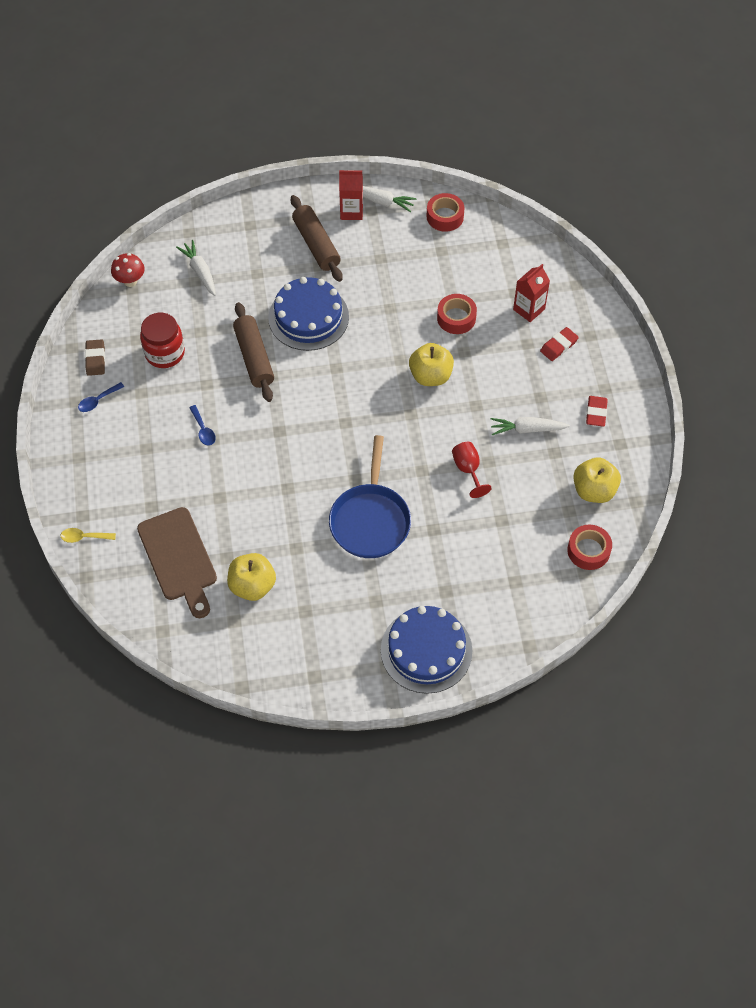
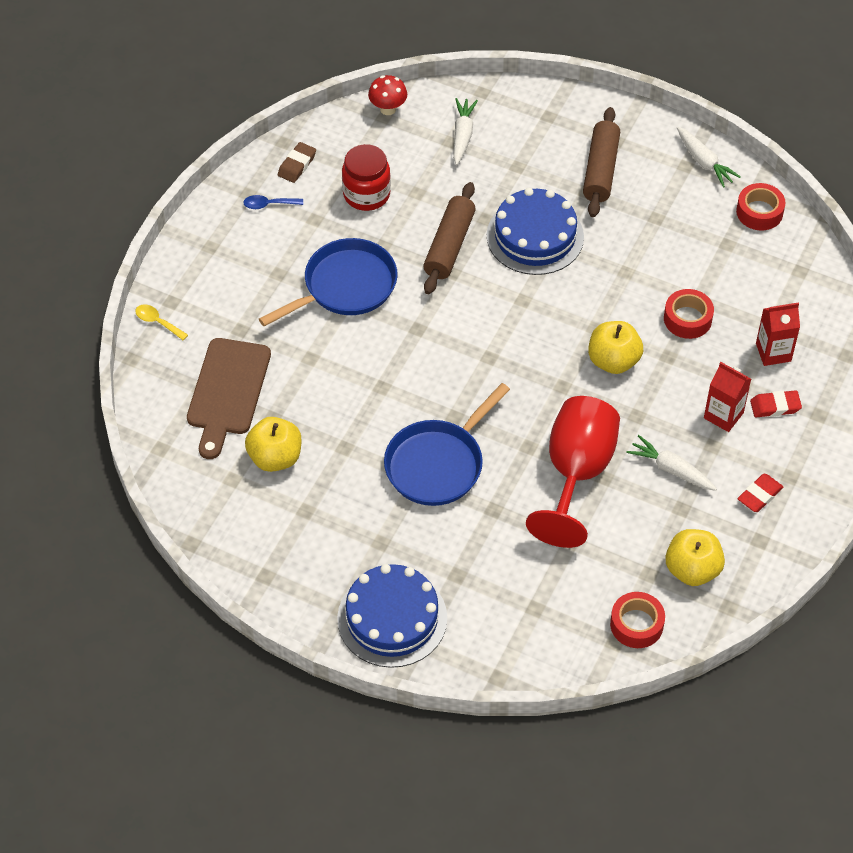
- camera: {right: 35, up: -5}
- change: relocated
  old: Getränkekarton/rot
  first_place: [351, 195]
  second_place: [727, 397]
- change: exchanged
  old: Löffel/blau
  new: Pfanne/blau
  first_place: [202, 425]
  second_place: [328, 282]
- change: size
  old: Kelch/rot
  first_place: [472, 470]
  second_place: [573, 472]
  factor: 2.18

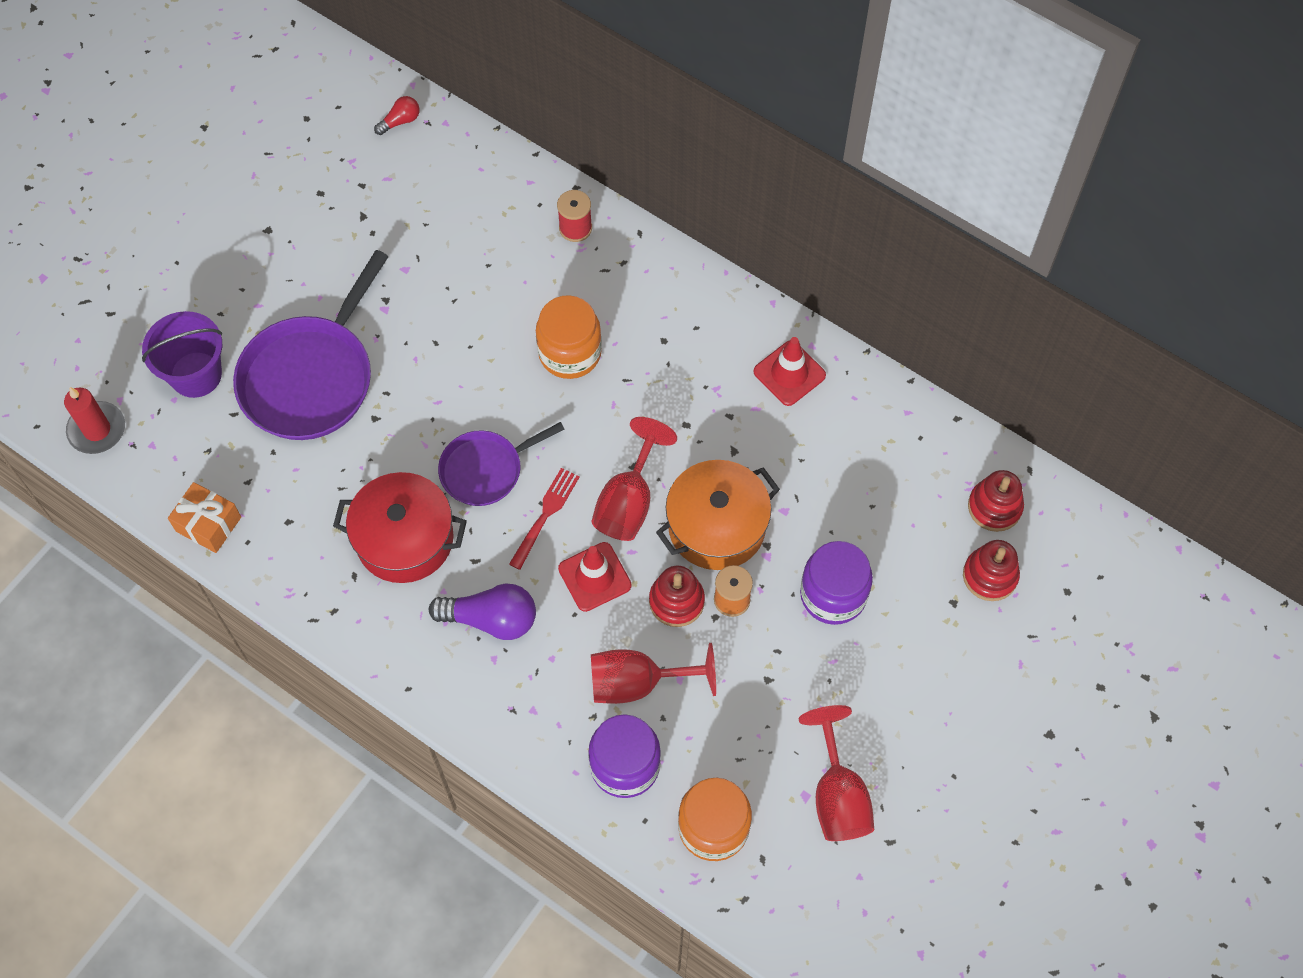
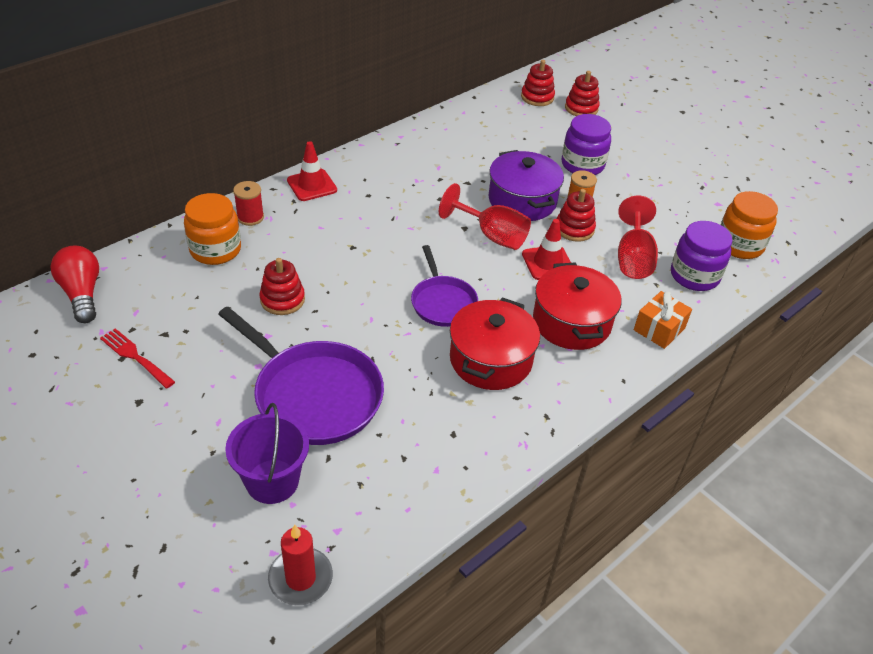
- camera: {right: -80, up: -20}
- change: missing
  old: Kelch/rot
  first_place: [836, 773]
- change: appeared
  new: Stapelspielzeug/rot
  second_place: [282, 286]
- change: relocated
  old: Geschenk/orange
  first_place: [204, 517]
  second_place: [663, 320]
- change: relocated
  old: Gabel/rot
  first_place: [544, 519]
  second_place: [137, 358]
- change: relocated
  old: Einmachglas/orange
  first_place: [569, 337]
  second_place: [212, 229]
- change: relocated
  old: Leitkegel/rot
  first_place: [790, 371]
  second_place: [312, 171]
- change: exchanged
  old: Glühbirne/lila
  new: Kochtopf/rot
  first_place: [482, 611]
  second_place: [577, 306]
- change: colour
  old: Kochtopf/orange
  new: Kochtopf/lila
  first_place: [718, 515]
  second_place: [526, 185]
- change: size
  old: Glühbirne/rot
  first_place: [397, 115]
  second_place: [74, 284]
  factor: 1.87

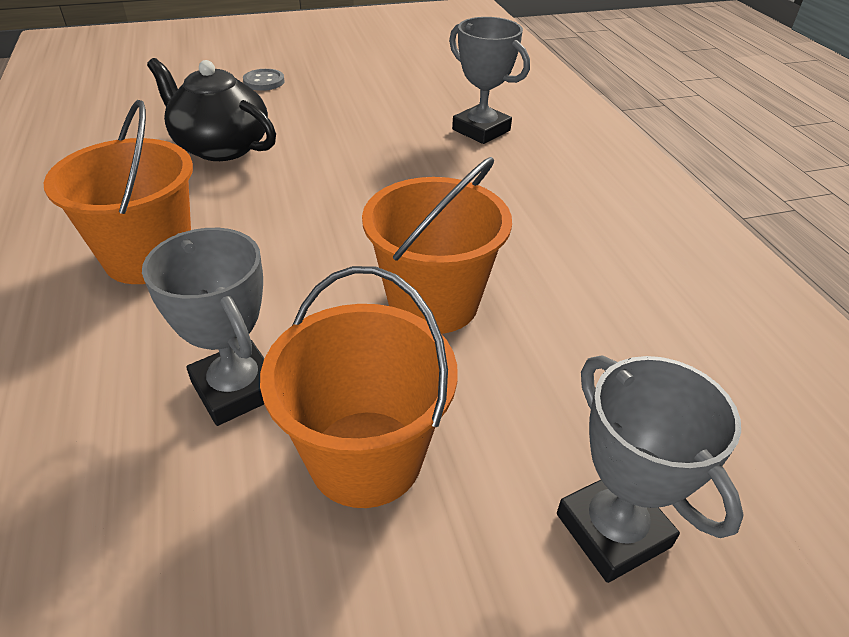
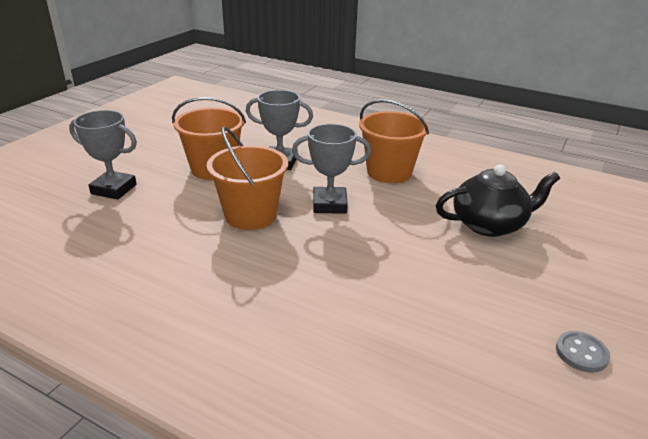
- camera: {right: 135, up: -10}
- change: relocated
  old: Knopf/grau
  first_place: [264, 80]
  second_place: [583, 352]
- change: relocated
  old: Pokal/grau
  first_place: [489, 80]
  second_place: [331, 169]

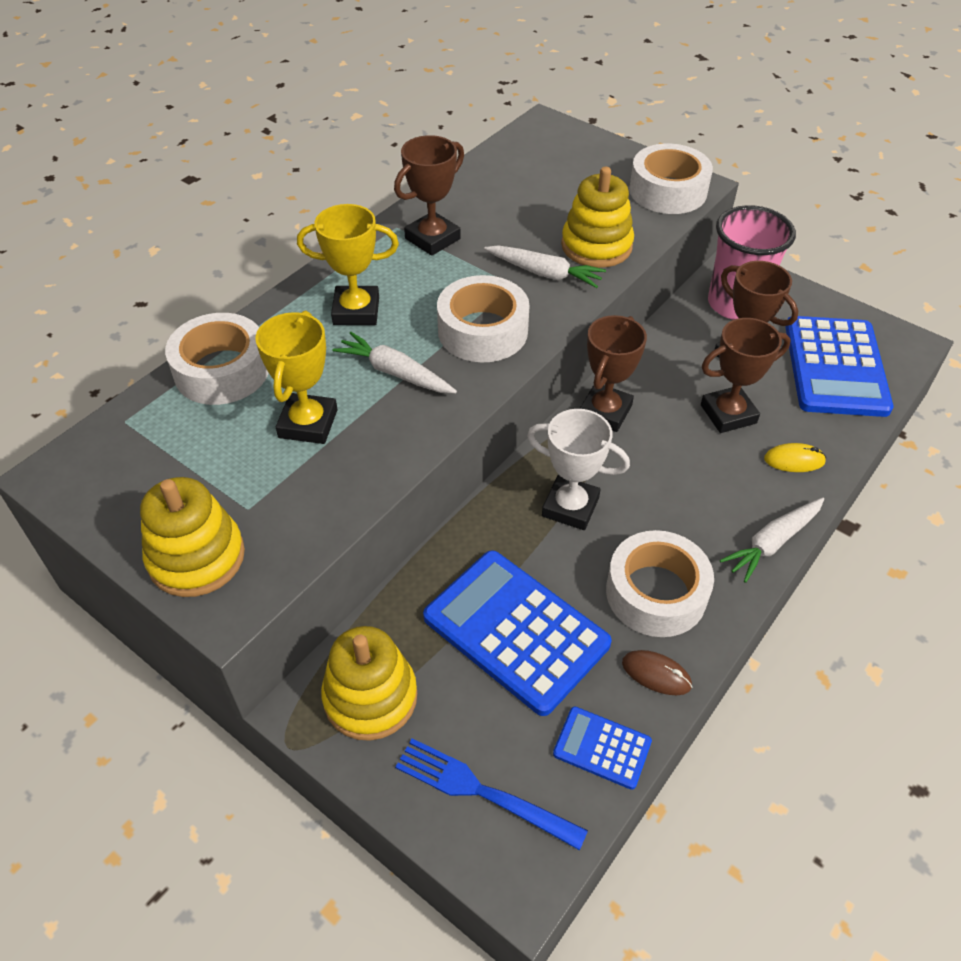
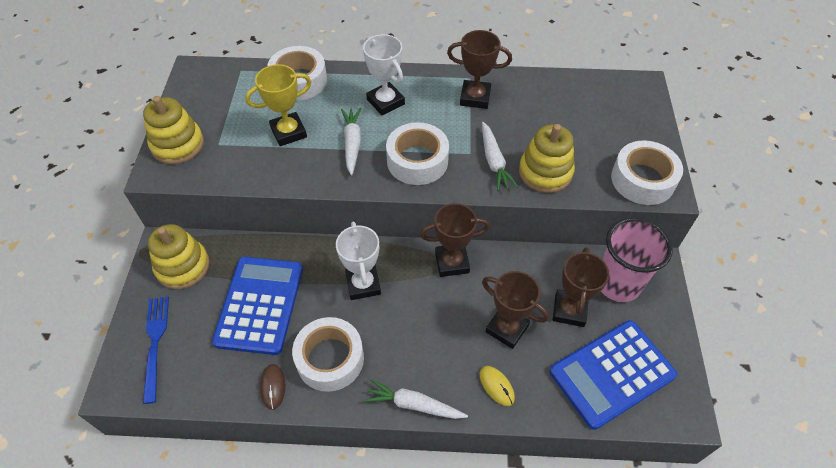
- camera: {right: 55, up: 5}
- change: missing
  old: Taschenrechner/blau
  first_place: [602, 748]
- change: colour
  old: Pokal/gelb
  new: Pokal/weiß
  first_place: [348, 264]
  second_place: [384, 75]

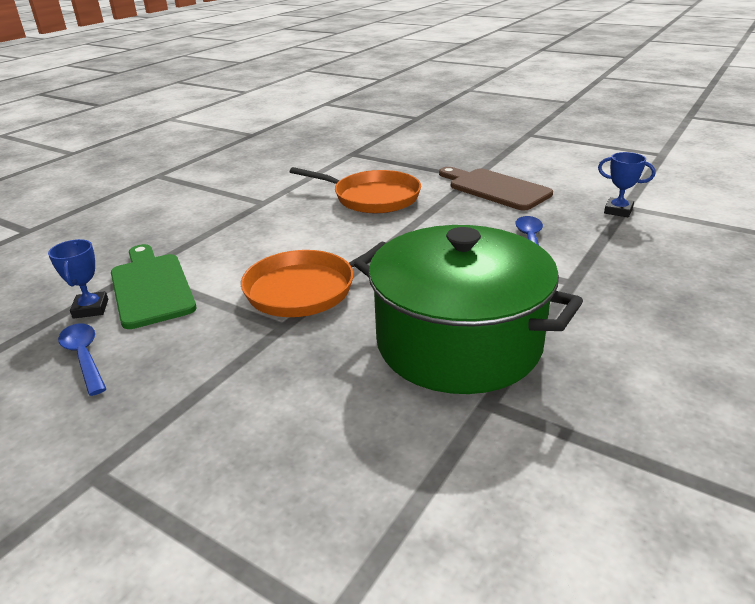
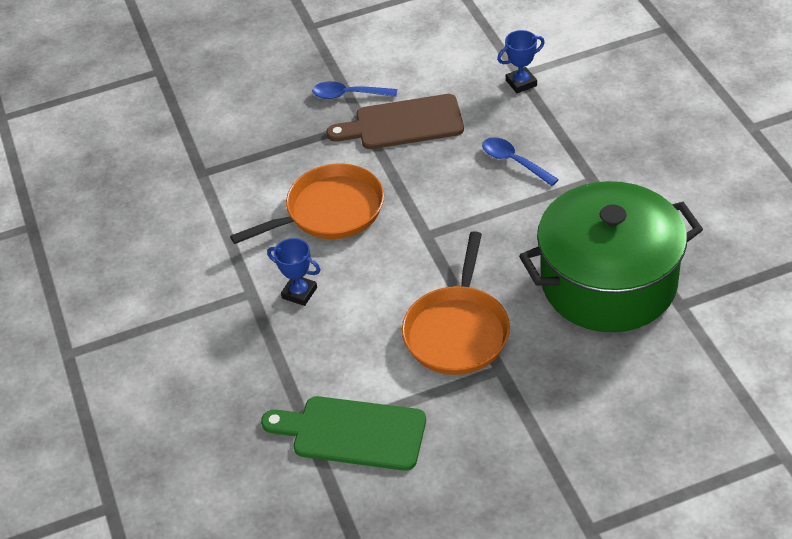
- camera: {right: -50, up: 15}
- change: relocated
  old: Pokal/blau
  first_place: [78, 279]
  second_place: [293, 272]
- change: relocated
  old: Löffel/blau
  first_place: [82, 360]
  second_place: [354, 90]

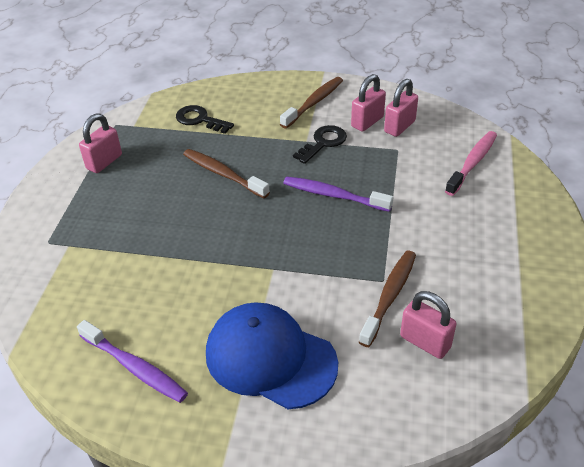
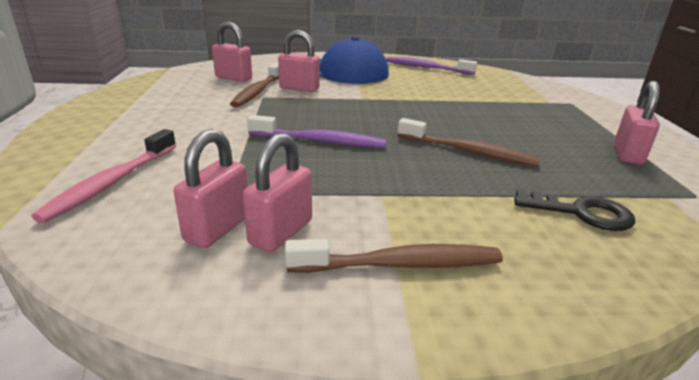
- camera: {right: 165, up: -15}
- change: missing
  old: Schlüssel/schwarz
  first_place: [320, 144]
- change: appeared
  new: Vorhängeschloss/rosa
  second_place: [299, 61]
- change: spun
  old: Zahnbürste/braun
  first_place: [311, 102]
  second_place: [394, 256]
  degrees: -120

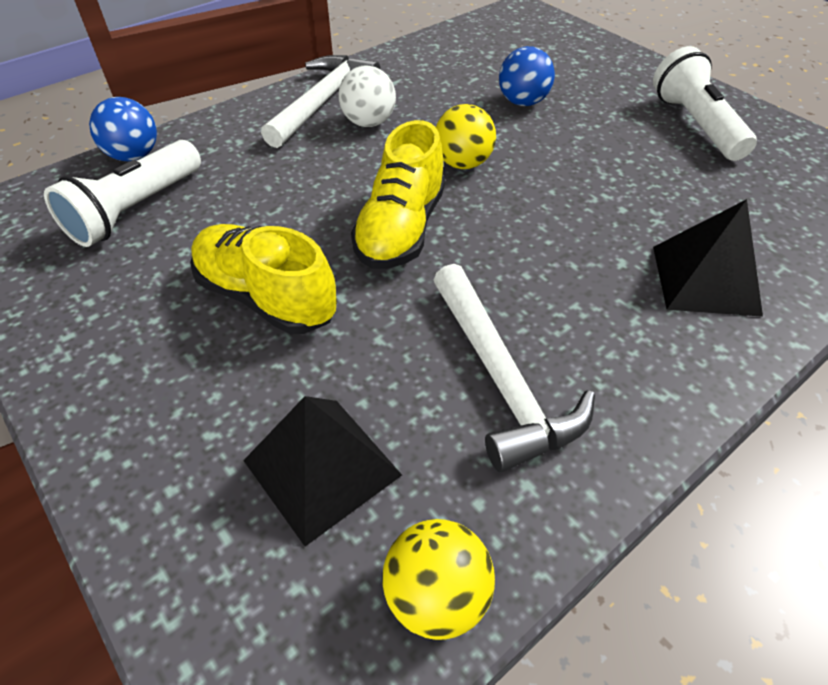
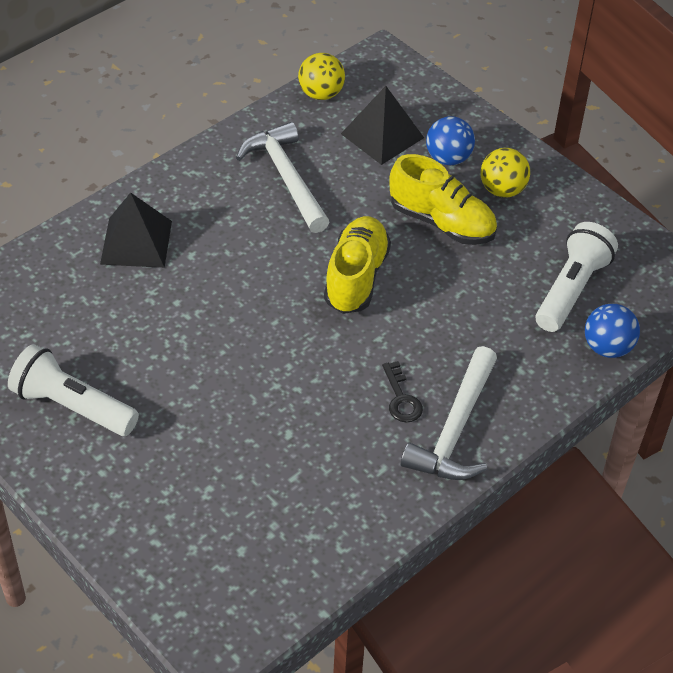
- camera: {right: 175, up: 0}
- change: relocated
  old: Ball/gelb
  first_place: [466, 136]
  second_place: [505, 173]
- change: relocated
  old: Ball/blau
  first_place: [527, 76]
  second_place: [450, 140]
- change: exchanged
  old: Ball/weiß
  new: Schlüssel/schwarz
  first_place: [367, 96]
  second_place: [402, 391]
- change: spun
  old: Taschenlampe/weiß
  first_place: [705, 103]
  second_place: [73, 390]
  degrees: 135

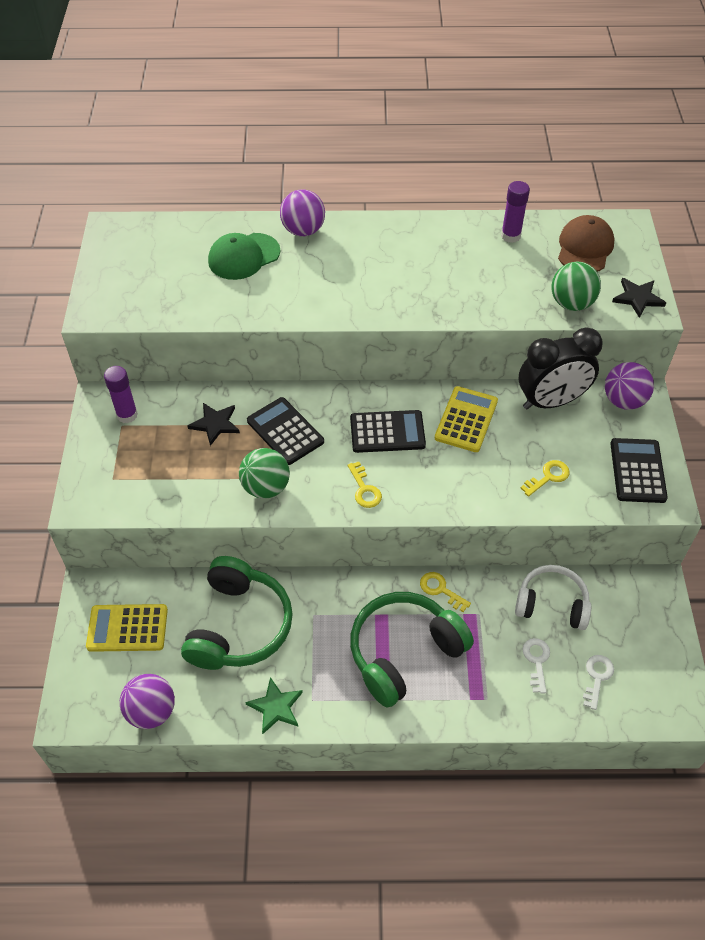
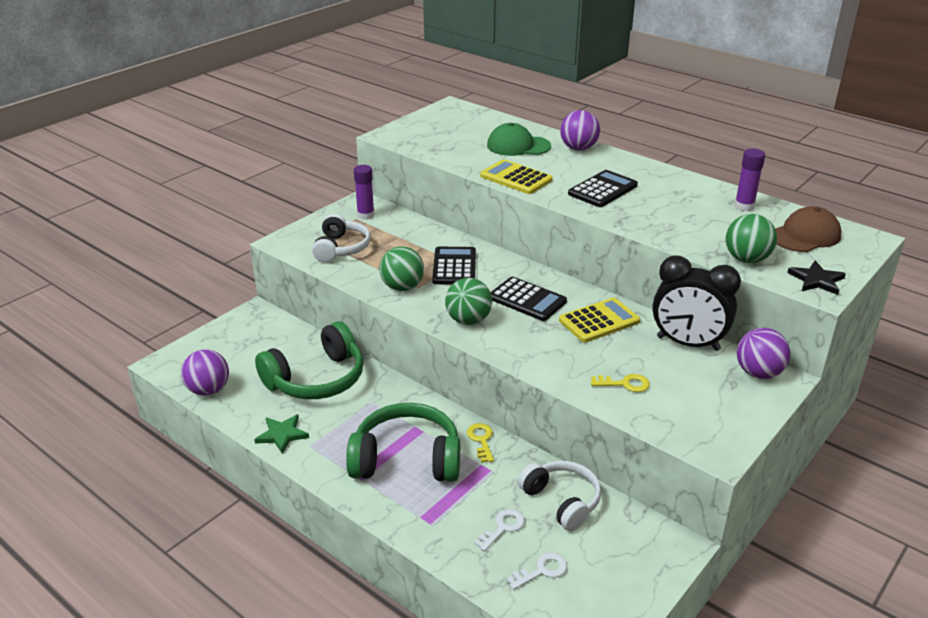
- camera: {right: 40, up: -20}
- change: missing
  old: Stern/schwarz
  first_place: [213, 424]
- change: appeared
  new: Kopfhörer/weiß
  second_place: [341, 238]
- change: relocated
  old: Taschenrechner/gelb
  first_place: [127, 628]
  second_place: [516, 176]
- change: relocated
  old: Taschenrechner/schwarz
  first_place: [639, 470]
  second_place: [603, 188]
- change: exchanged
  old: Schlüssel/gelb
  new: Ball/grün
  first_place: [365, 485]
  second_place: [468, 301]

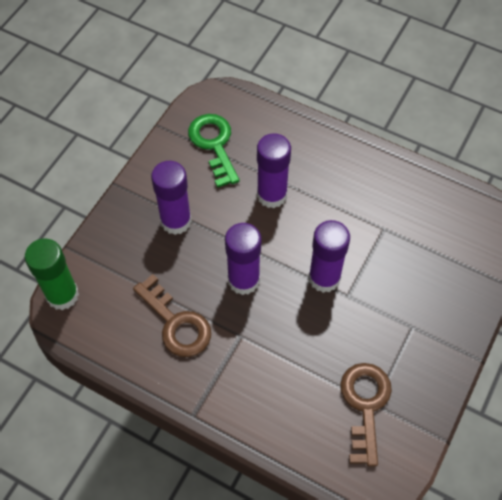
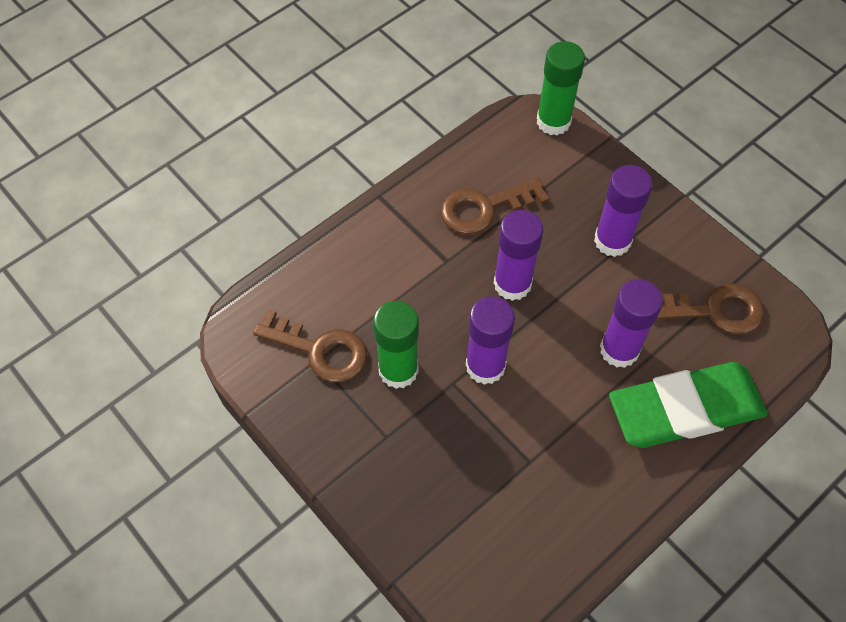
- camera: {right: 110, up: 0}
- change: appeared
  new: Klebestift/grün
  second_place: [396, 345]
- change: appeared
  new: Radiergummi/grün
  second_place: [688, 405]
- change: colour
  old: Schlüssel/grün
  new: Schlüssel/braun
  first_place: [214, 151]
  second_place: [710, 309]

